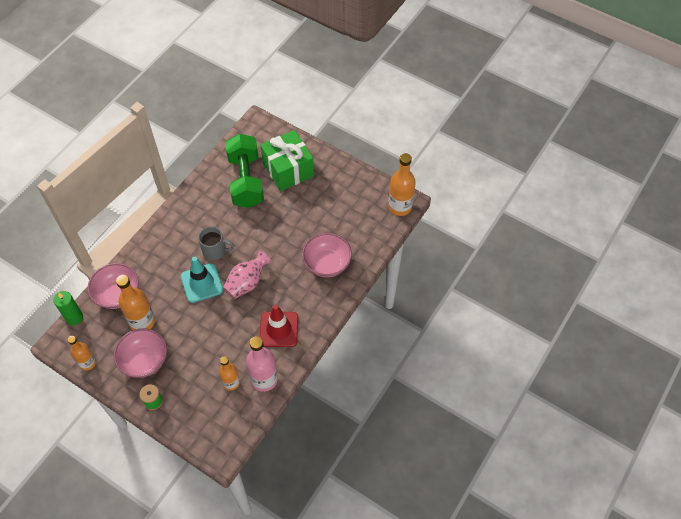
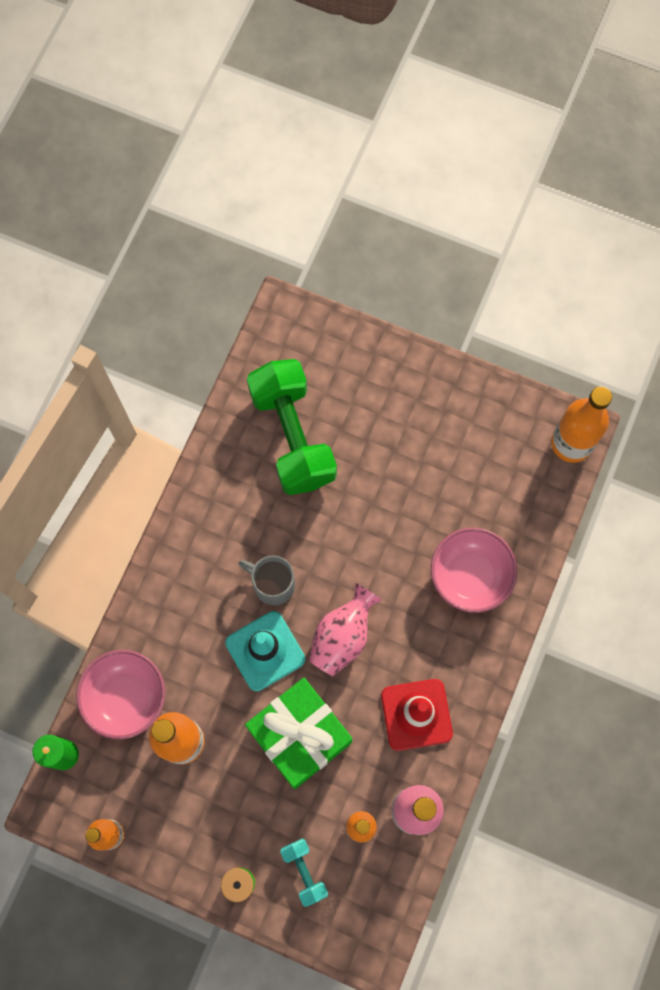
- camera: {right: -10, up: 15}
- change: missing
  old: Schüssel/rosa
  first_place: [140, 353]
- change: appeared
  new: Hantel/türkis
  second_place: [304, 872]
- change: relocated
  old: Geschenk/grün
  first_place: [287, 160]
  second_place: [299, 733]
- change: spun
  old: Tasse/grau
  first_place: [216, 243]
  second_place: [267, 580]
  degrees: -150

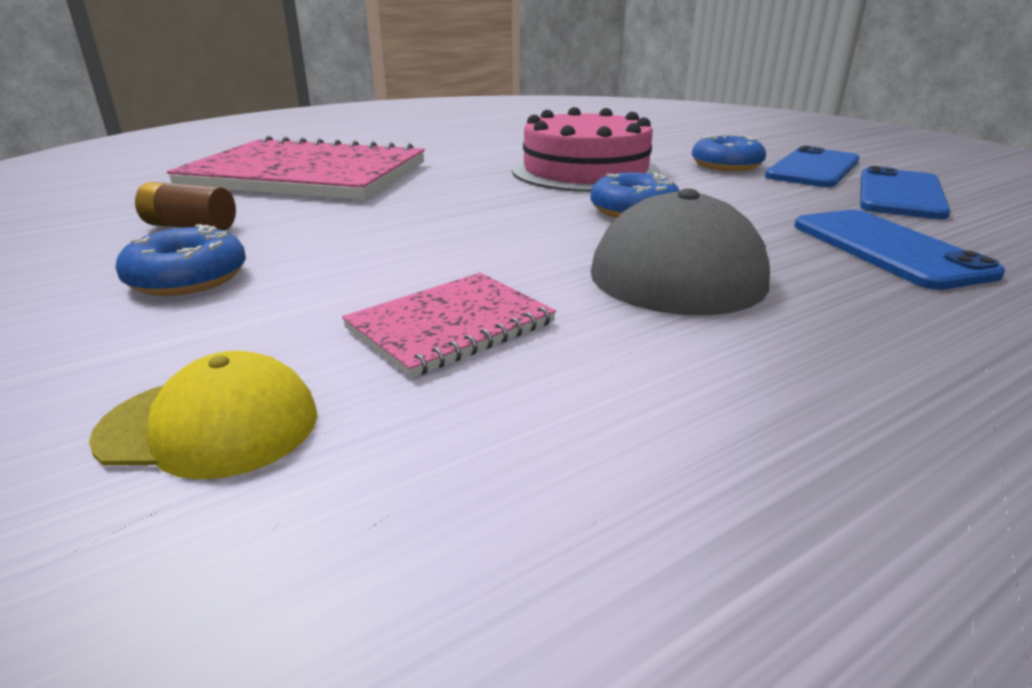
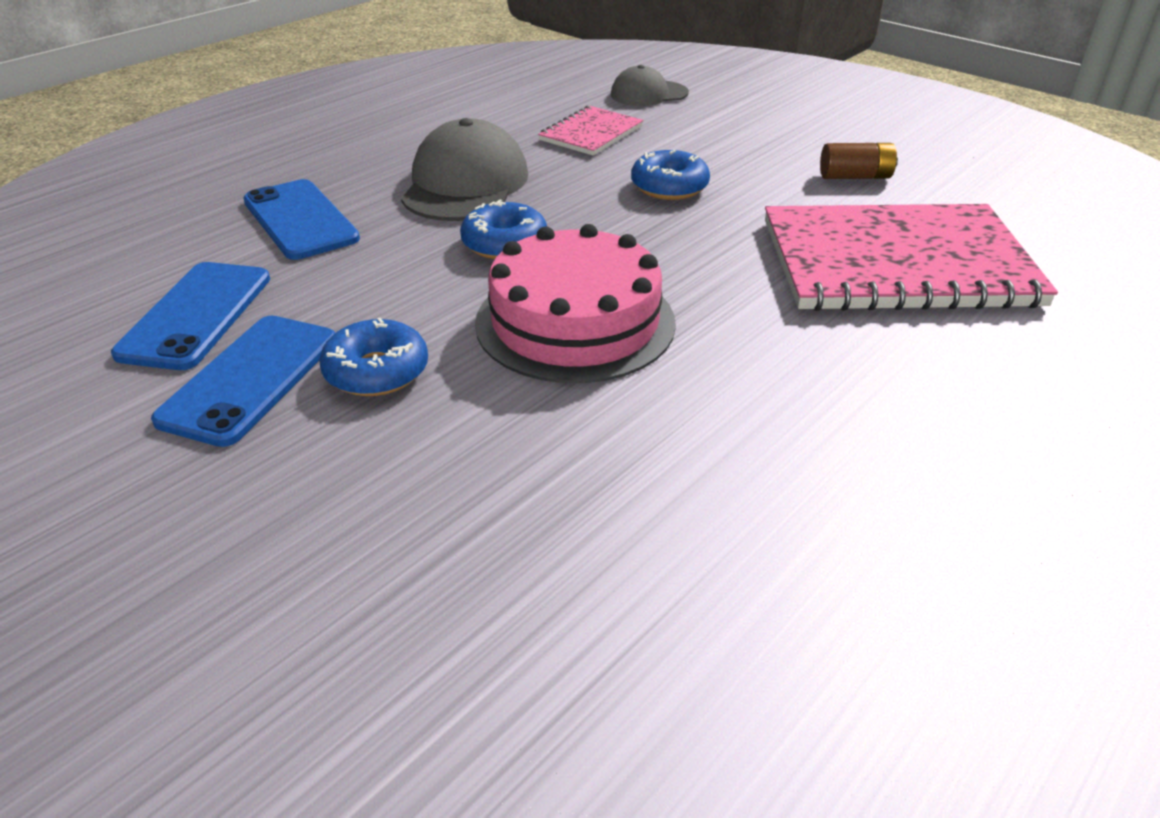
- camera: {right: 165, up: 10}
- change: relocated
  old: Donut/blau
  first_place: [180, 260]
  second_place: [670, 175]
- change: colour
  old: Kappe/gelb
  new: Kappe/grau
  first_place: [203, 415]
  second_place: [650, 85]

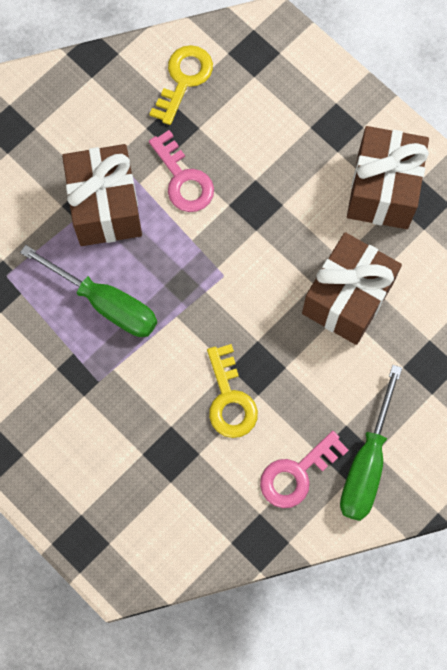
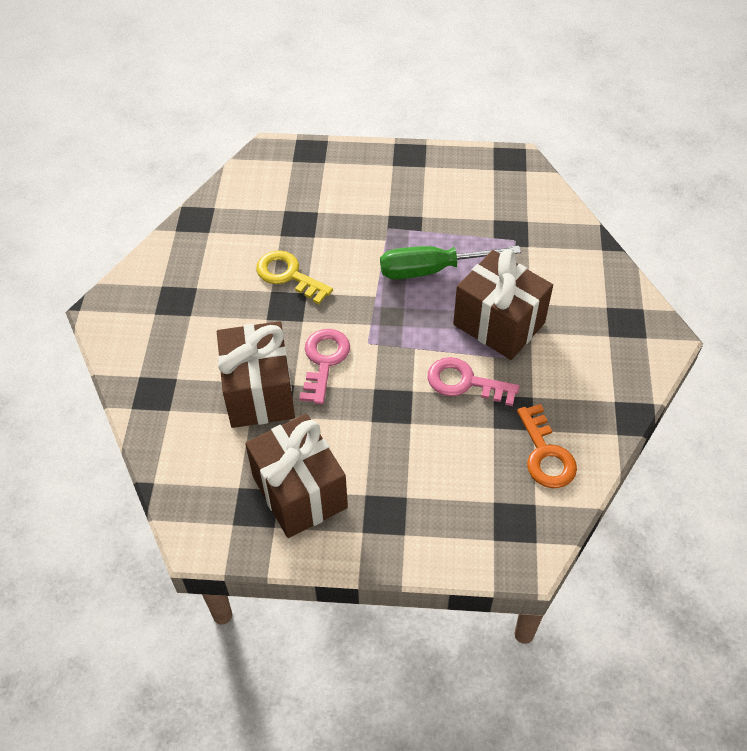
- camera: {right: 140, up: -20}
- change: missing
  old: Schraubenzieher/grün
  first_place: [371, 443]
- change: relocated
  old: Schlüssel/rosa
  first_place: [304, 469]
  second_place: [325, 366]
- change: colour
  old: Schlüssel/gelb
  new: Schlüssel/orange
  first_place: [181, 85]
  second_place: [547, 446]

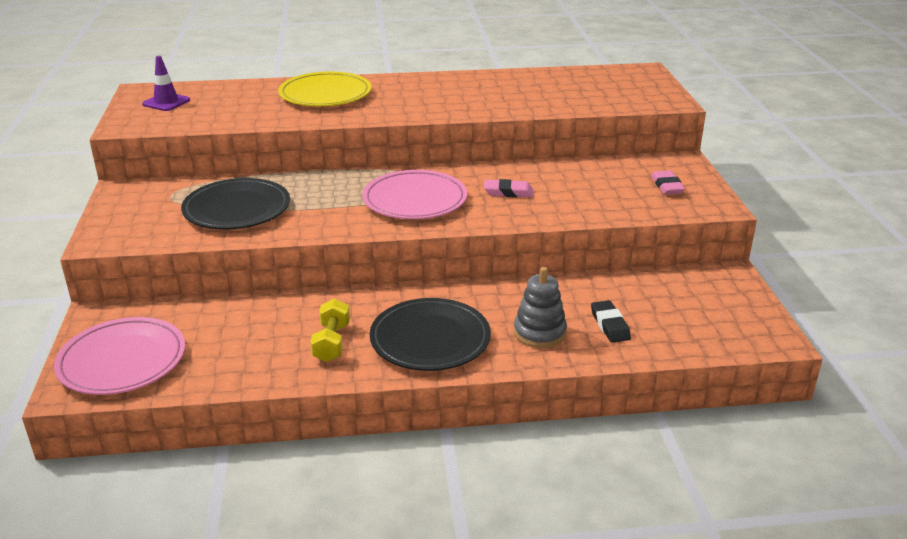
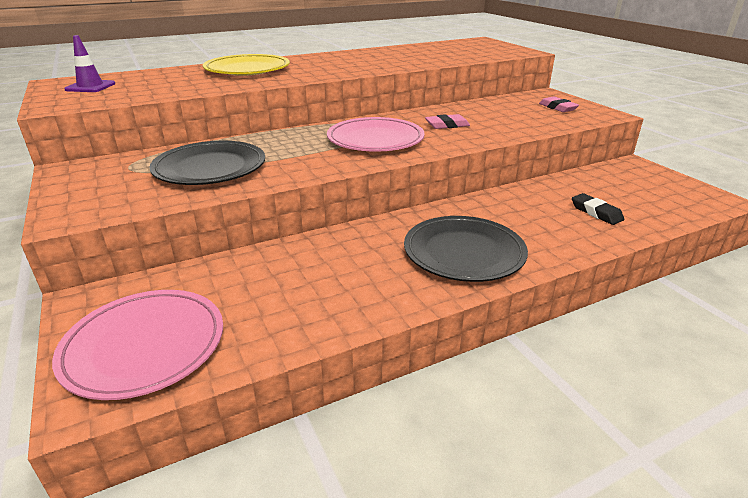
- camera: {right: -20, up: 0}
- change: missing
  old: Hantel/gelb
  first_place: [330, 330]
- change: missing
  old: Stapelspielzeug/grau
  first_place: [540, 307]

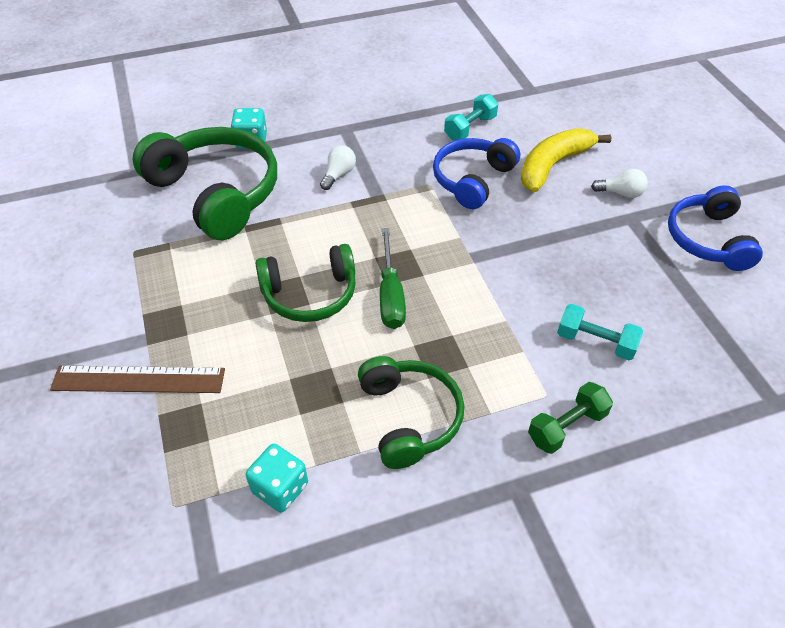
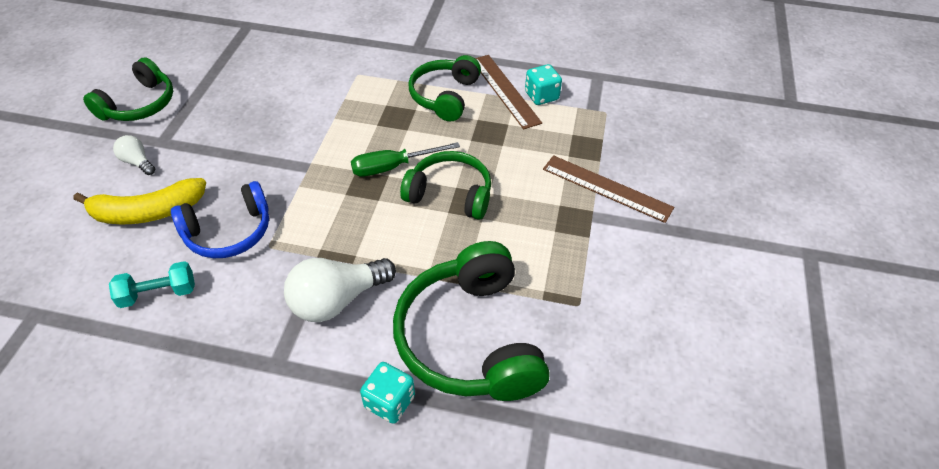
- camera: {right: -150, up: 0}
- change: missing
  old: Hantel/grün
  first_place: [570, 418]
- change: missing
  old: Hantel/türkis
  first_place: [600, 332]
- change: appeared
  new: Lineal/braun
  second_place: [508, 92]
- change: colour
  old: Kopfhörer/blau
  new: Kopfhörer/grün
  first_place: [715, 228]
  second_place: [128, 89]
- change: spun
  old: Schraubenzieher/grün
  first_place: [393, 278]
  second_place: [405, 159]
  degrees: -135
- change: size
  old: Glühbirne/weiß
  first_place: [338, 167]
  second_place: [340, 290]
  factor: 1.92

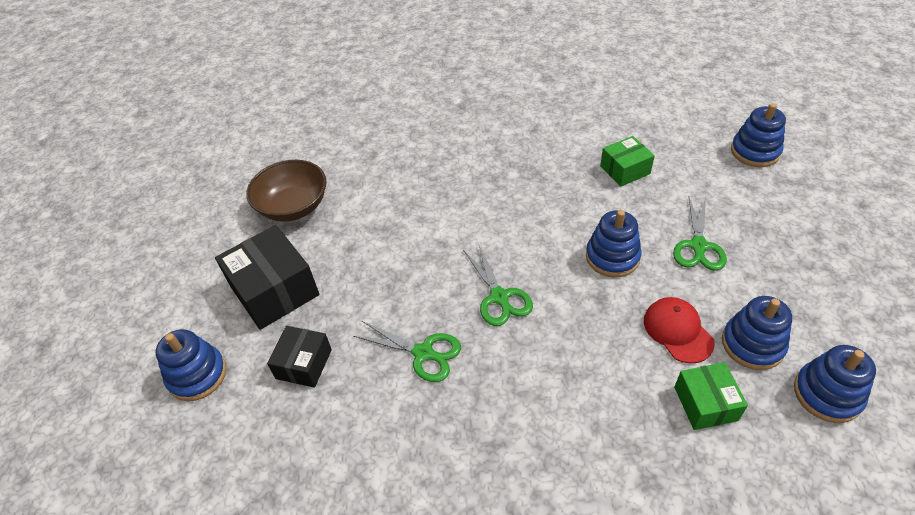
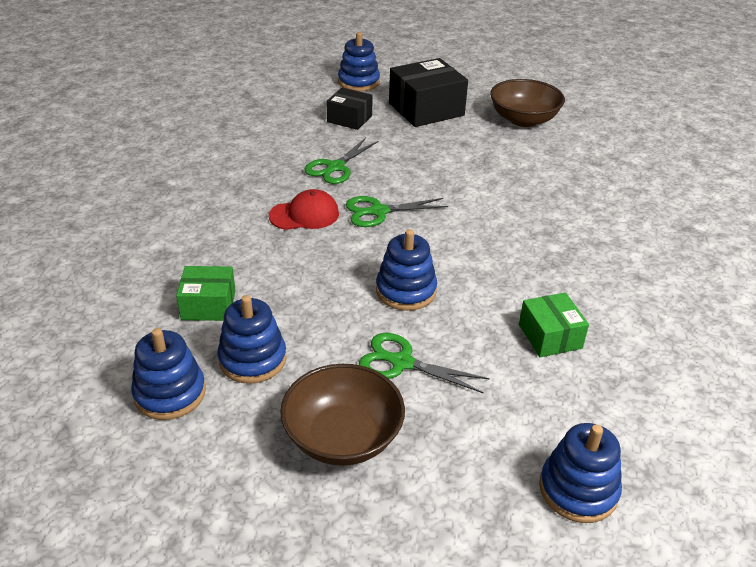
- camera: {right: 95, up: -10}
- change: appeared
  new: Schüssel/braun
  second_place: [342, 415]
- change: relocated
  old: Kappe/rot
  first_place: [679, 330]
  second_place: [304, 209]

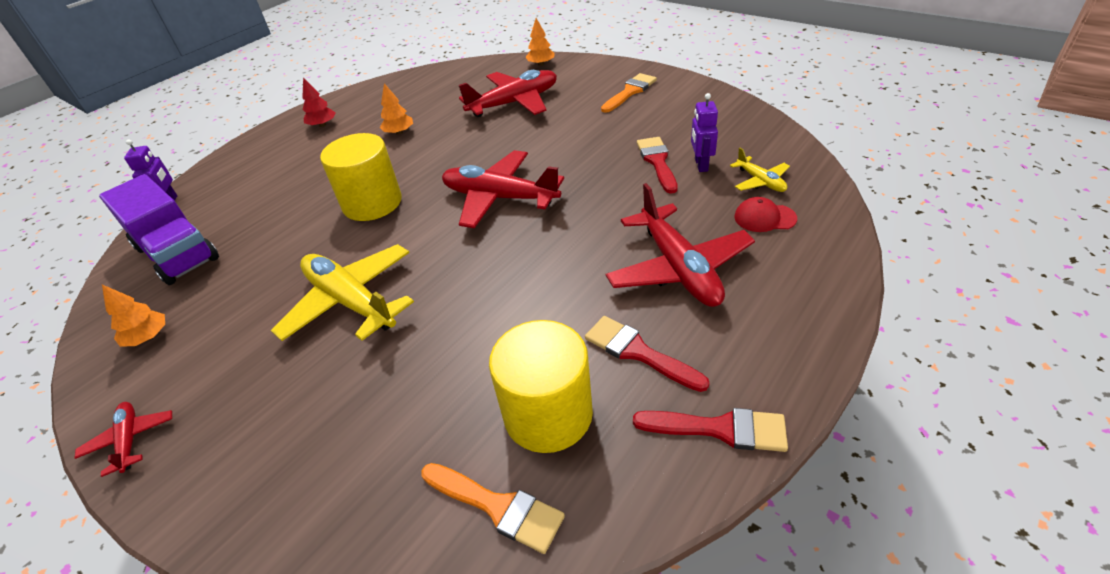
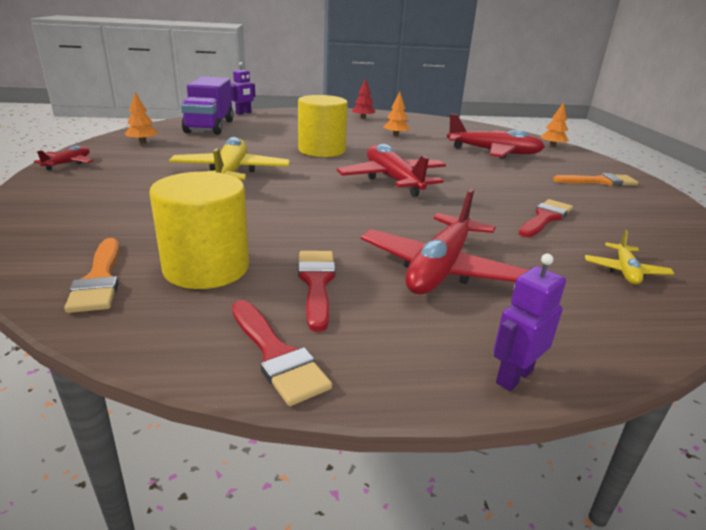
- camera: {right: 40, up: -15}
- change: missing
  old: Kappe/rot
  first_place: [765, 214]
- change: relocated
  old: Roboter/lila
  first_place: [704, 132]
  second_place: [530, 322]

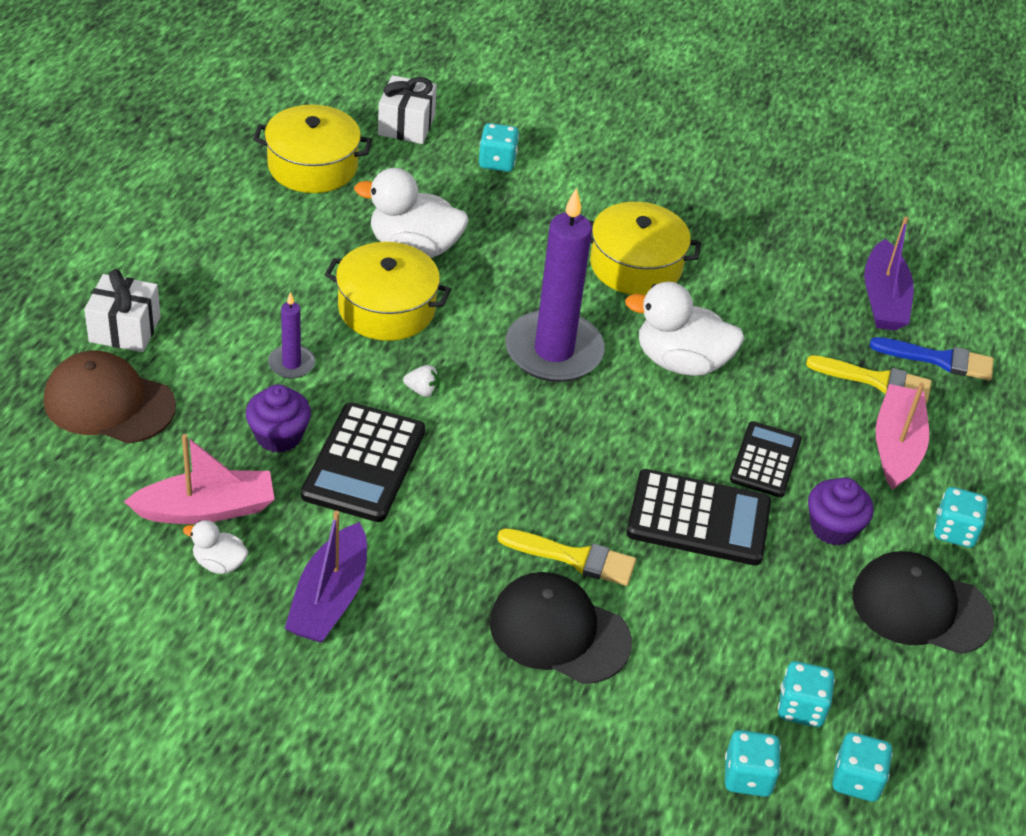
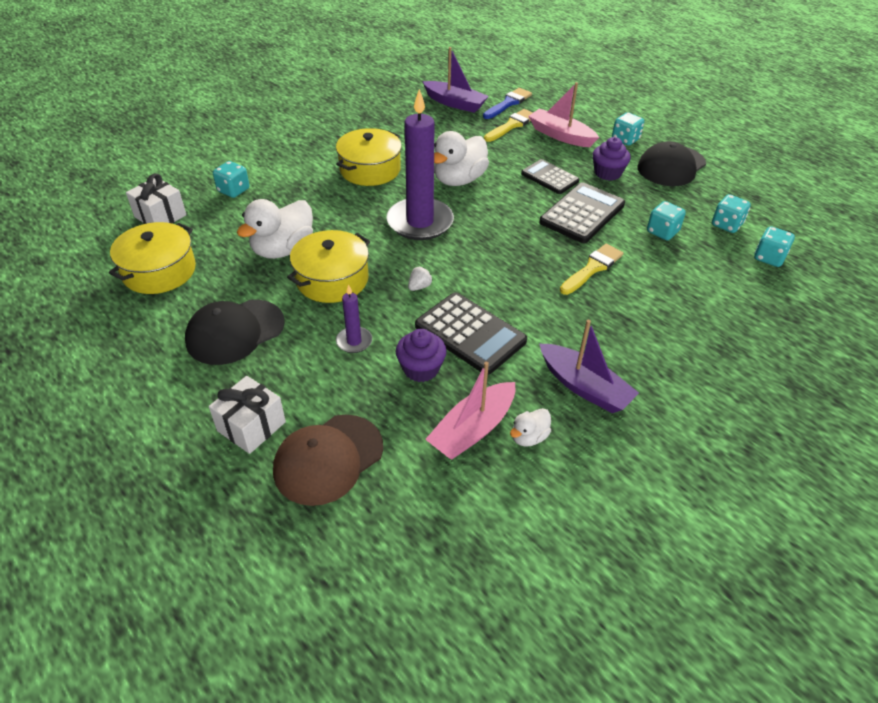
- camera: {right: -60, up: 0}
- change: relocated
  old: Kappe/schwarz
  first_place: [561, 628]
  second_place: [235, 332]
- change: relocated
  old: Spielwürfel/türkis
  first_place: [862, 767]
  second_place: [666, 220]
- change: spun
  old: Boot/rosa
  first_place: [199, 479]
  second_place: [470, 411]
  degrees: -150

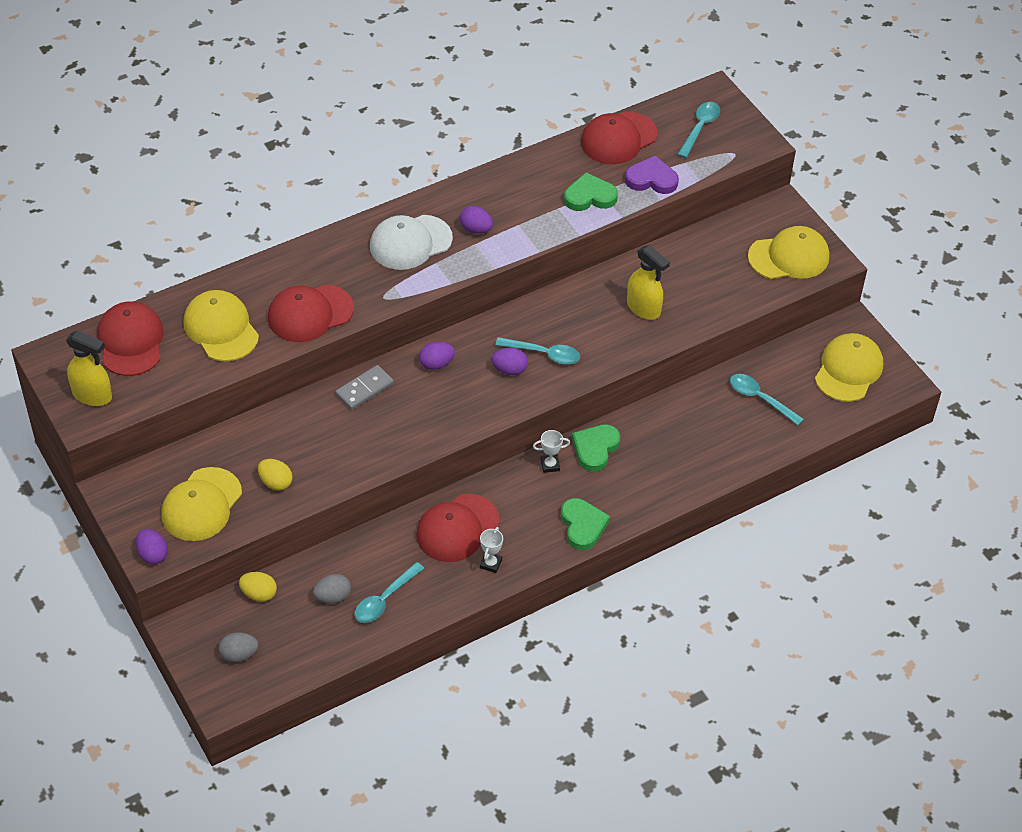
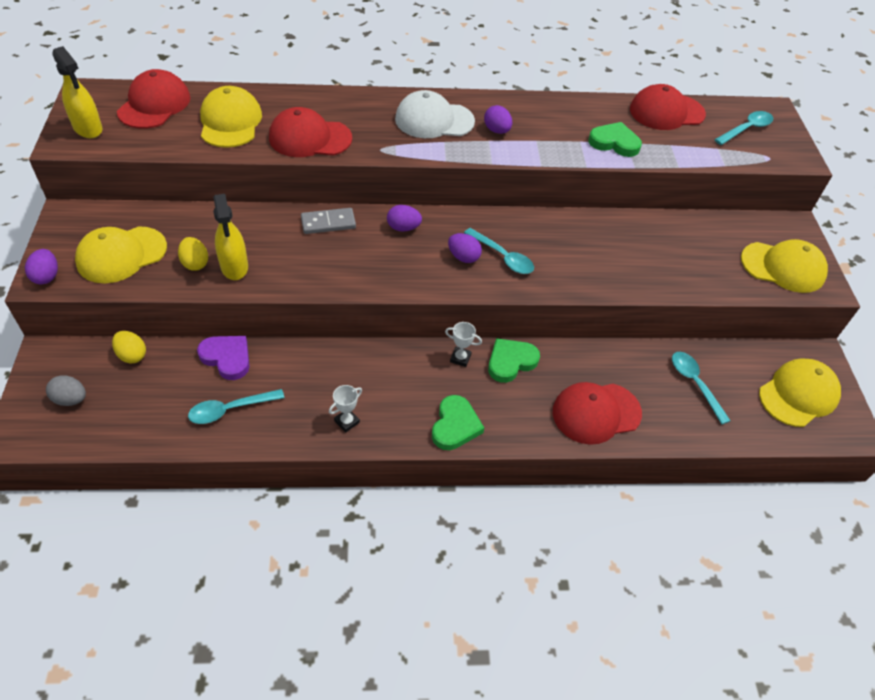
- camera: {right: 25, up: 0}
- change: missing
  old: Ei/grau
  first_place: [332, 589]
- change: relocated
  old: Kappe/rot
  first_place: [457, 528]
  second_place: [597, 413]
- change: relocated
  old: Herz/lila
  first_place: [652, 175]
  second_place: [223, 358]
- change: relocated
  old: Sprühflasche/gelb
  first_place: [648, 282]
  second_place: [230, 237]

